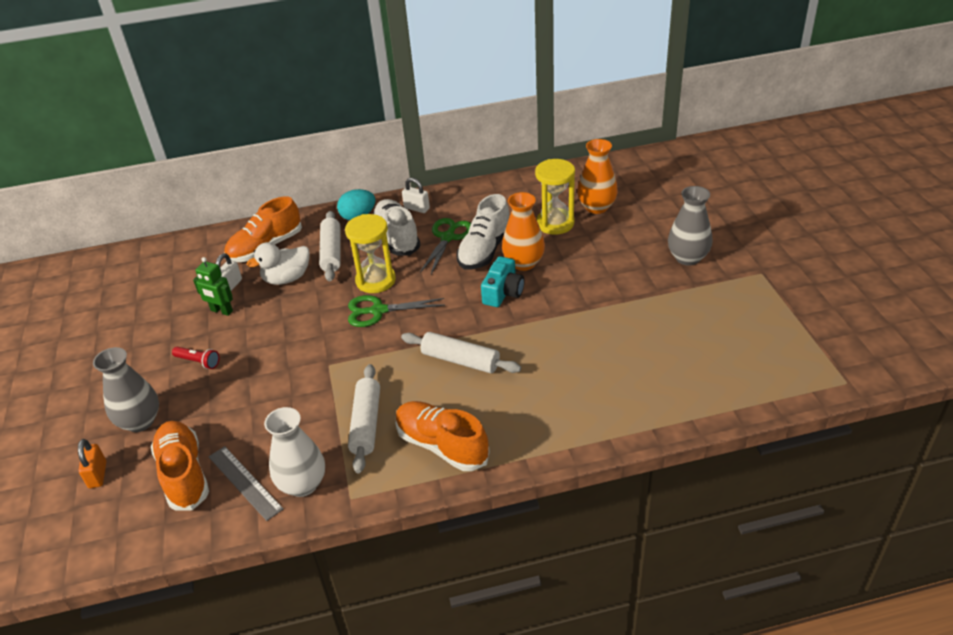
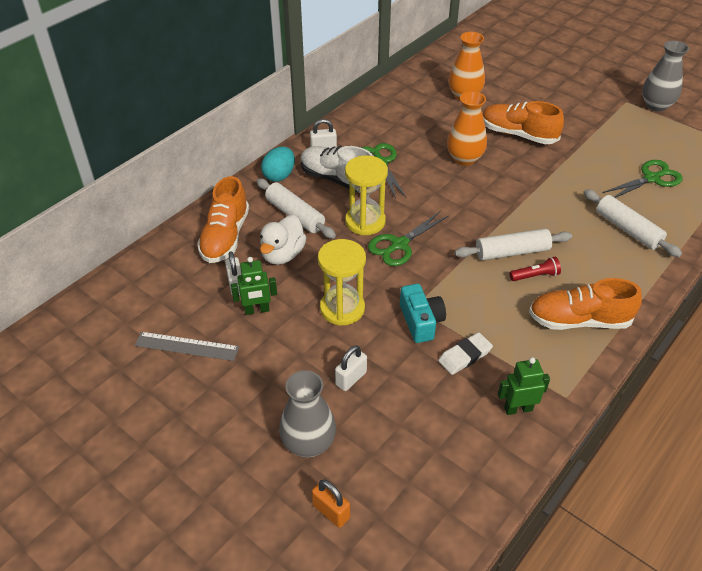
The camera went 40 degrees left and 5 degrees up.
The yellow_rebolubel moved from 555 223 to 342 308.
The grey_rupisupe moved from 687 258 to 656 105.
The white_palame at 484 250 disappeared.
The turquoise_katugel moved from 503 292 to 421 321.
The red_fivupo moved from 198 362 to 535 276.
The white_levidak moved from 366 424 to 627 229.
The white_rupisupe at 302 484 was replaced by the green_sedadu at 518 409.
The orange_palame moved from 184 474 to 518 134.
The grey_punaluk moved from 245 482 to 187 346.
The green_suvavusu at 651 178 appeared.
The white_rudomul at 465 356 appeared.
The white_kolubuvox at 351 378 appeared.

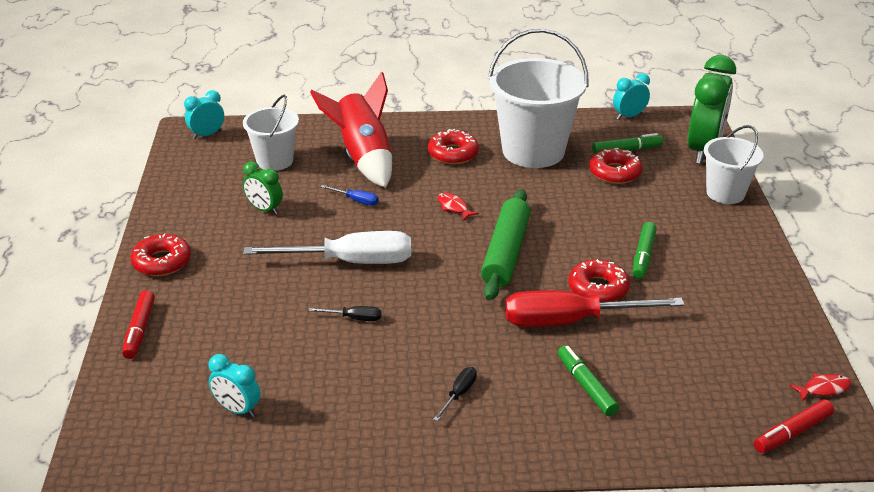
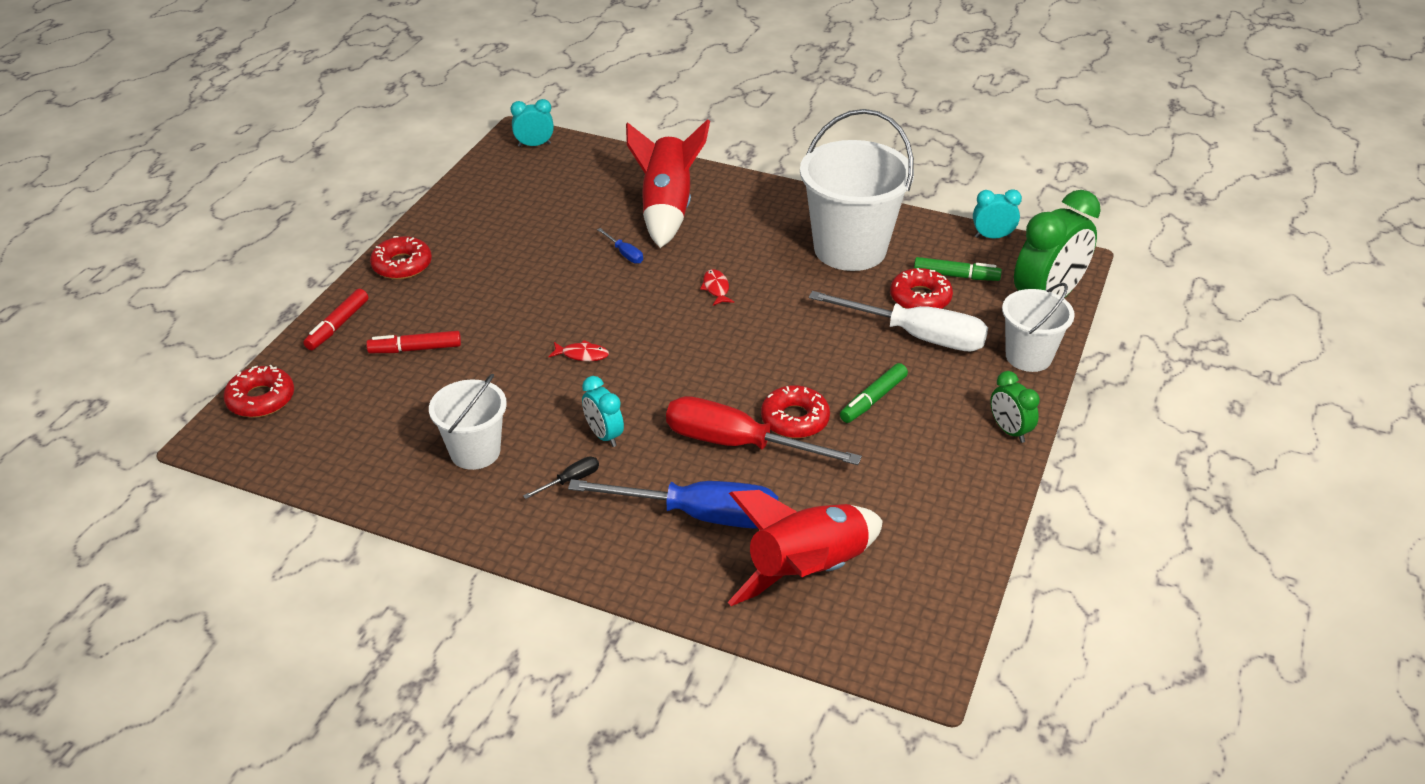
The camera went 25 degrees right and 5 degrees up.
The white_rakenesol moved from 275 161 to 475 452.
The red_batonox moved from 453 154 to 261 399.
The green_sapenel moved from 264 209 to 1009 431.
The green_levidak at 505 253 disappeared.
The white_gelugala moved from 350 262 to 917 336.
The black_gelugala at 354 318 disappeared.
The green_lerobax at 586 386 was replaced by the blue_gelugala at 699 515.
The turquoise_sapenel moved from 237 409 to 604 435.
The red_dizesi moved from 823 389 to 582 355.
The red_lerobax moved from 792 433 to 415 349.
The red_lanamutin at 807 571 appeared.

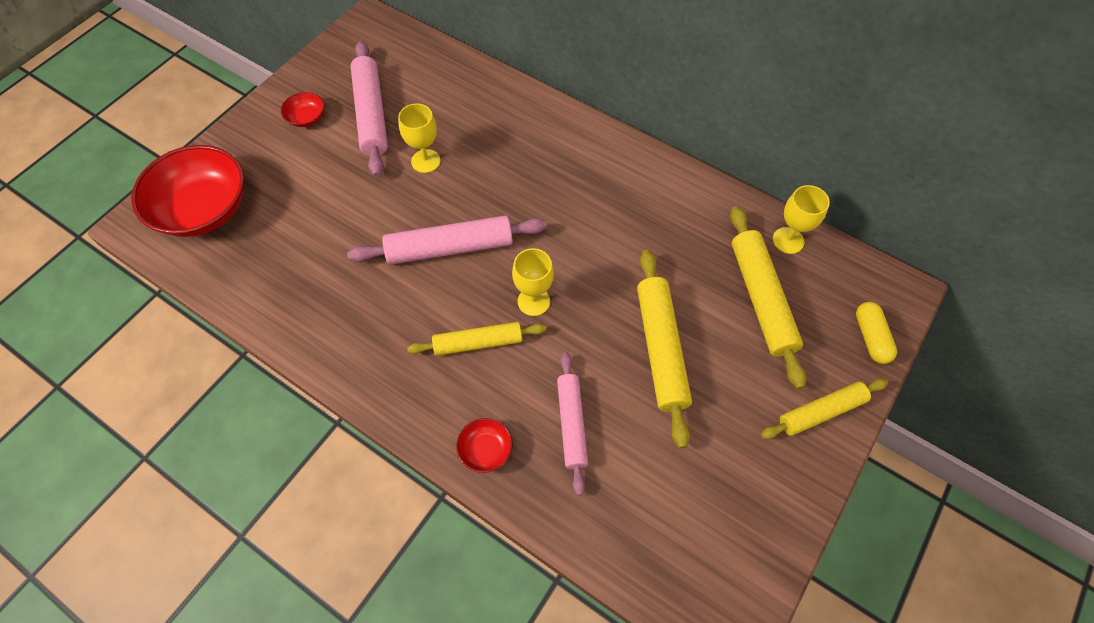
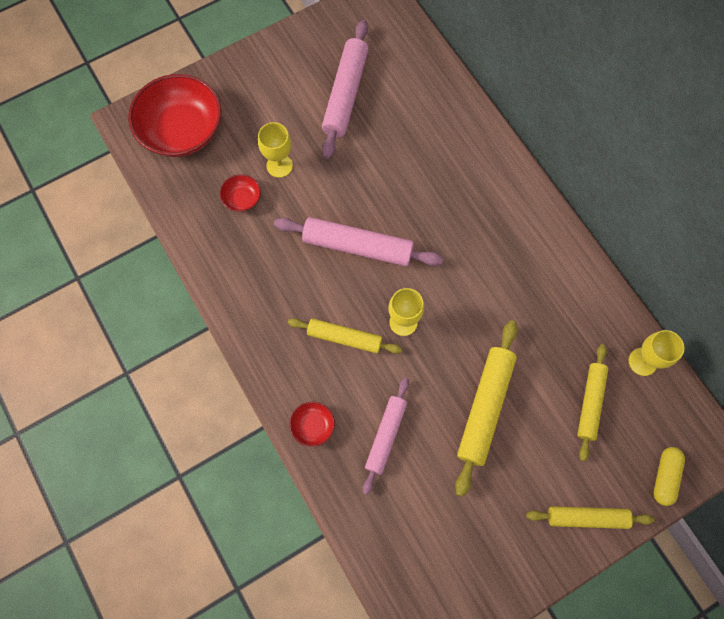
The camera went 25 degrees right and 10 degrees up.
The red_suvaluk moved from 307 118 to 242 199.
The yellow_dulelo moved from 426 161 to 279 165.
The yellow_levidak at 761 299 changed to 0.65 times the size.

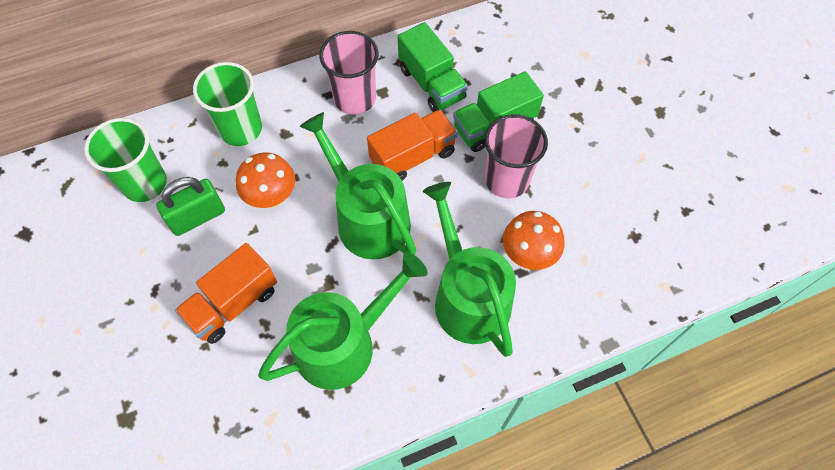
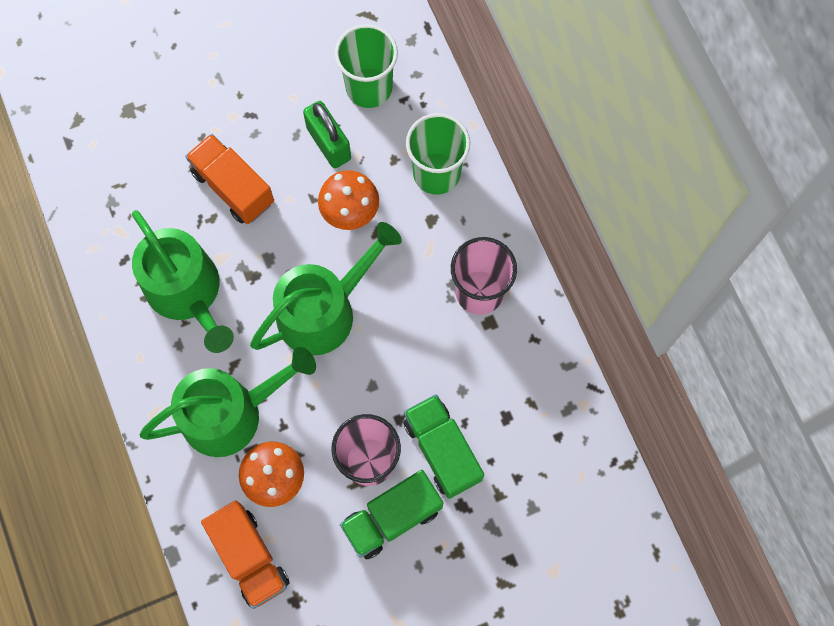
The camera went 90 degrees right and 10 degrees up.
The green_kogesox moved from 431 84 to 392 518.
The orange_kogesox moved from 413 156 to 250 557.

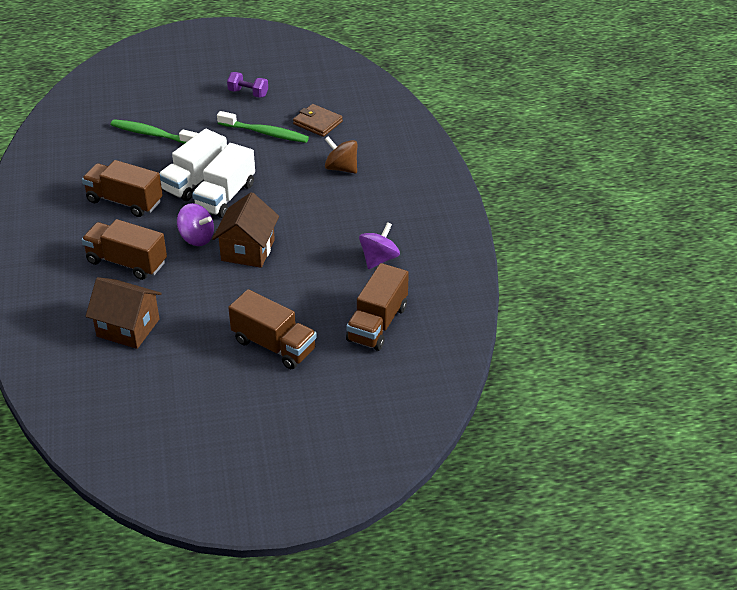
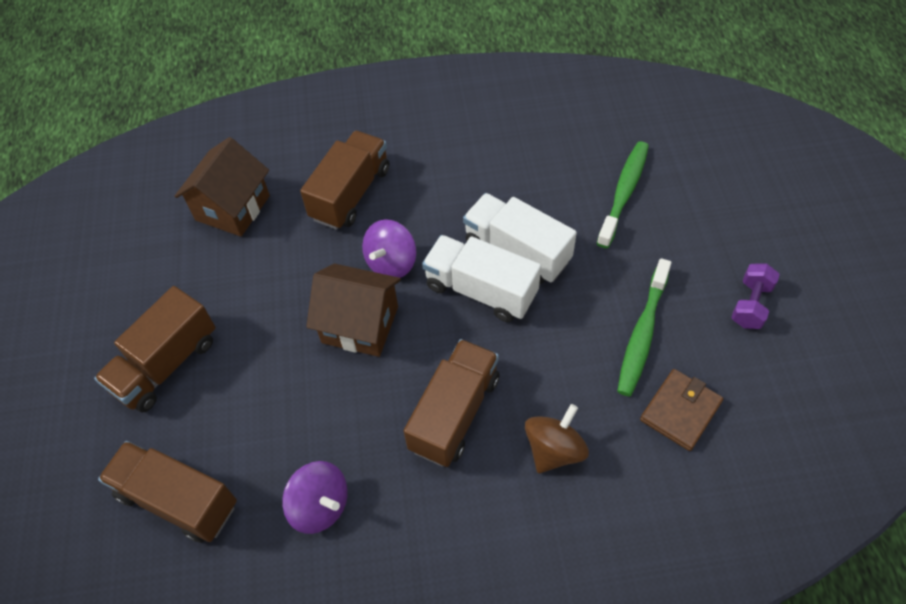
The camera went 95 degrees right and 15 degrees up.
The brown_kogesox moved from 124 201 to 454 413.

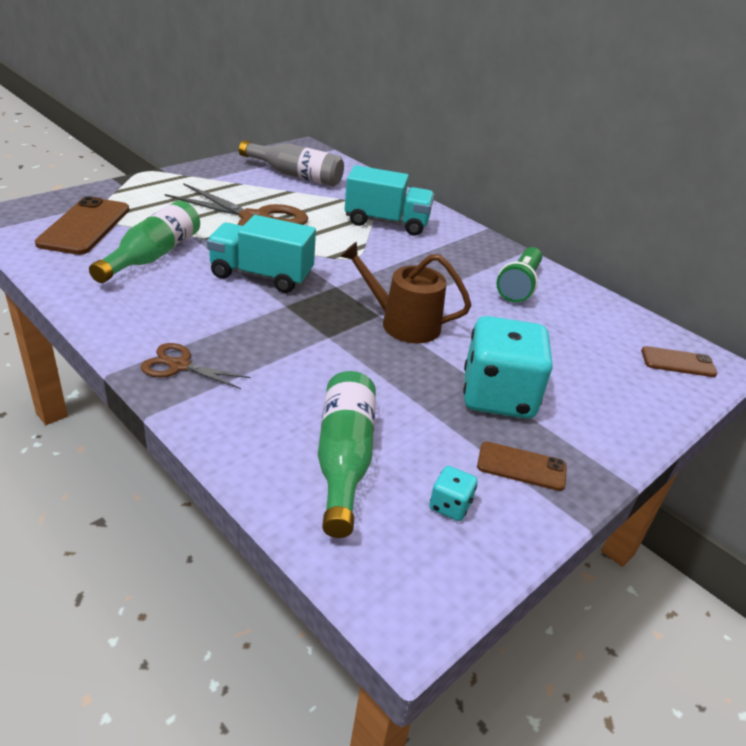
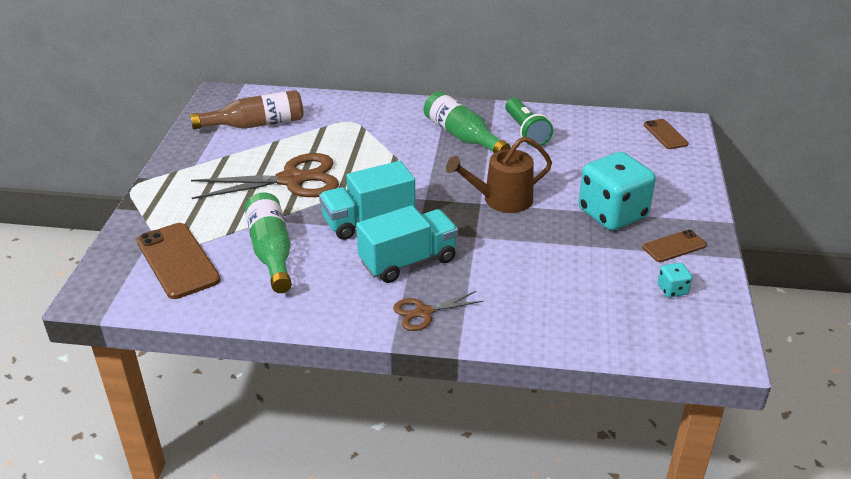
The camera went 35 degrees left and 0 degrees up.
The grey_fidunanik at 295 175 became the brown_fidunanik at 256 124.
The turquoise_kogesox moved from 386 222 to 408 261.
The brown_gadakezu at 678 362 turned 75 degrees counterclockwise.
The green_fidunanik moved from 344 459 to 462 136.

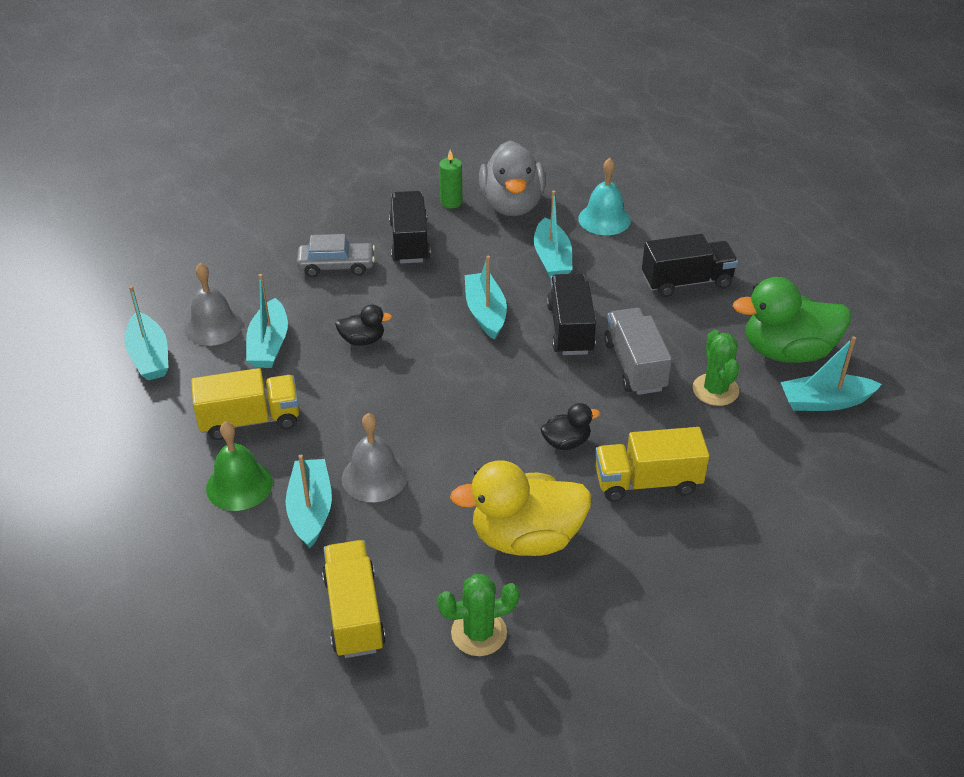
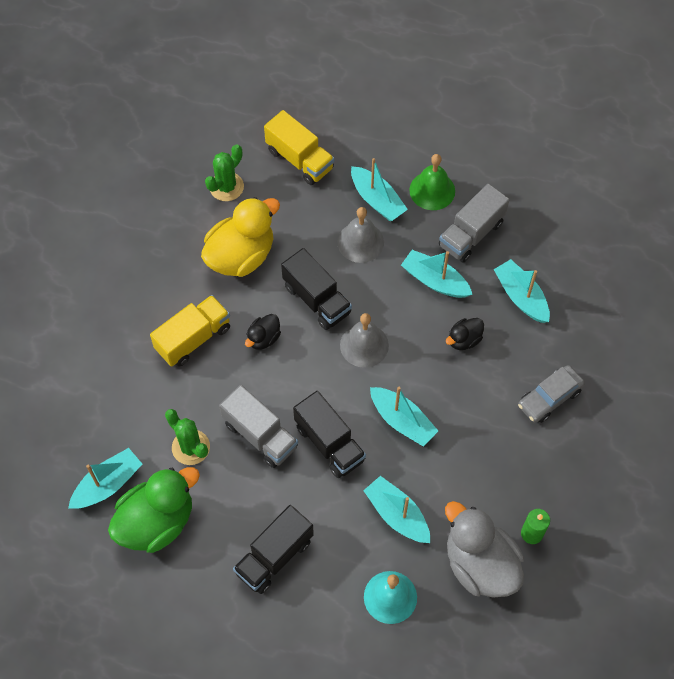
The camera went 145 degrees right and 20 degrees up.
The black_kogesox moved from 409 242 to 316 299.
The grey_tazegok moved from 213 326 to 364 345.
The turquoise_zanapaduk moved from 149 356 to 435 281.
The yellow_kogesox at 250 420 became the grey_kogesox at 471 234.

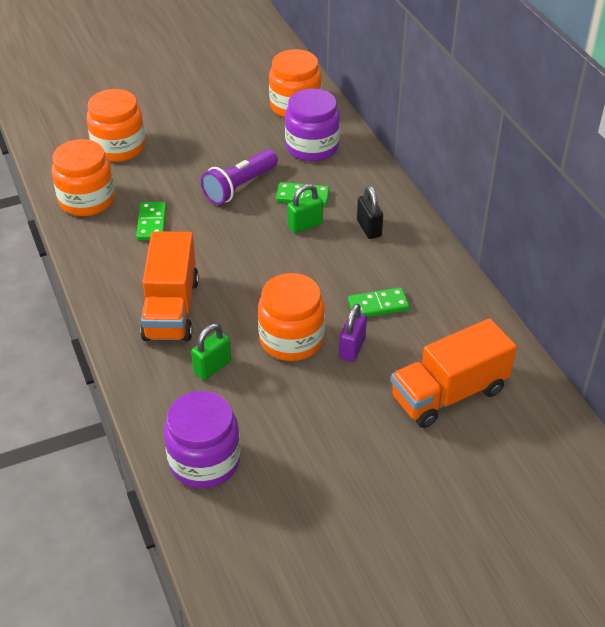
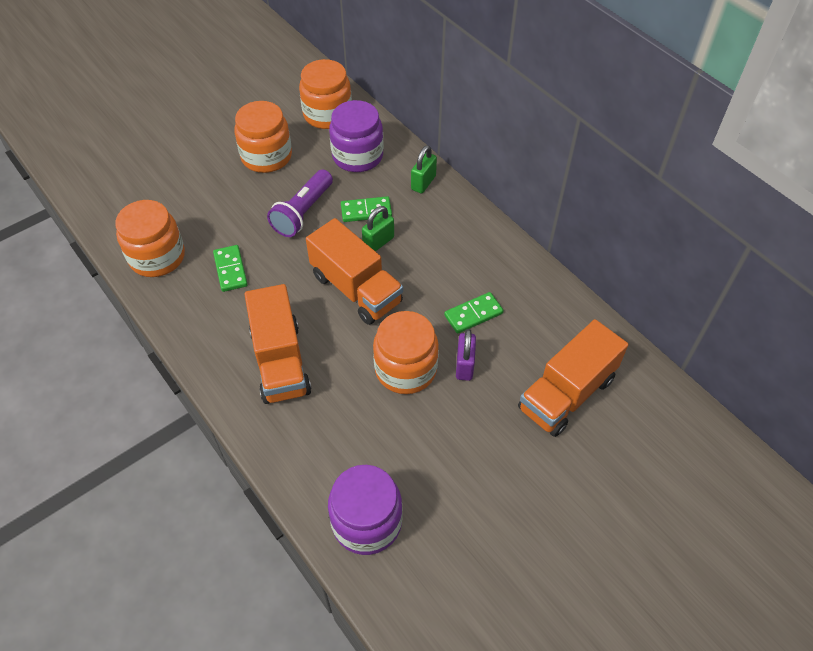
The camera went 15 degrees left and 10 degrees up.
The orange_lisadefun moved from 119 147 to 266 156.
The black_kolubuvox at 369 228 disappeared.
The green_kolubuvox moved from 212 367 to 423 183.
The orange_kogesox at 356 289 appeared.

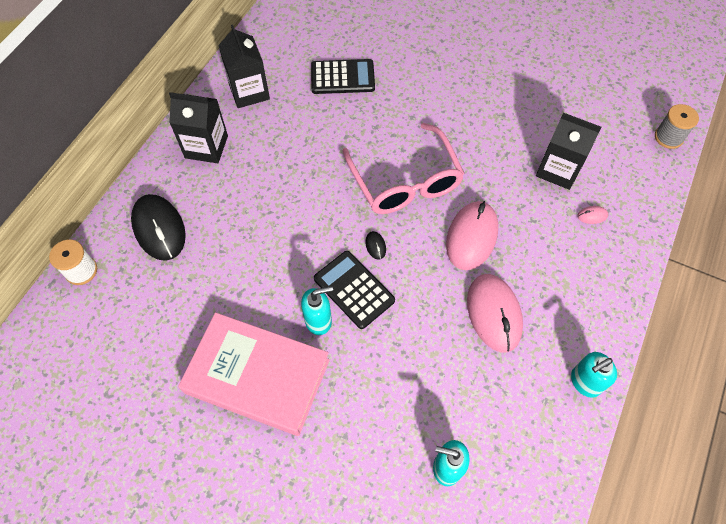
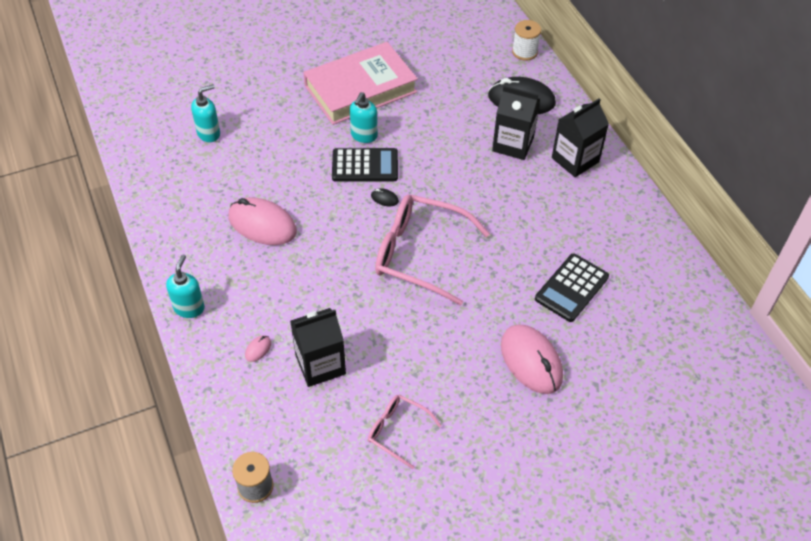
The camera went 130 degrees right and 10 degrees down.
The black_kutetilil moved from 249 92 to 513 144.
The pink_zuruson moved from 471 237 to 531 361.
The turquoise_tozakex moved from 585 382 to 189 308.
The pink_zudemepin at 397 431 appeared.

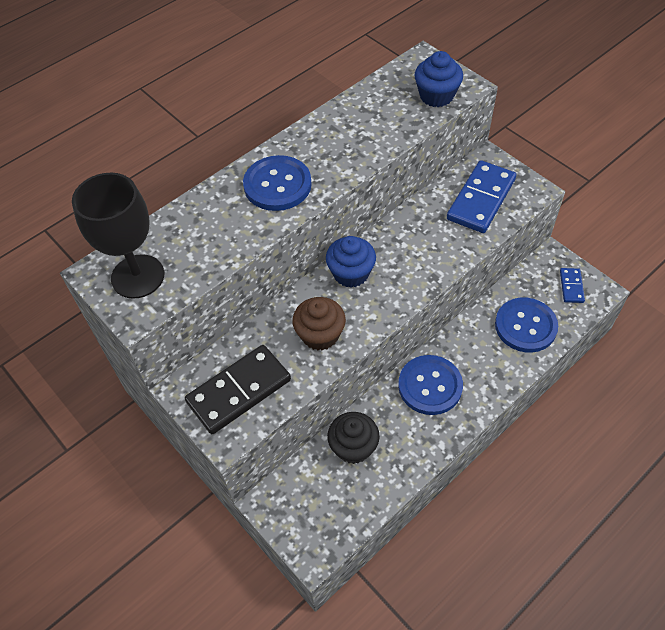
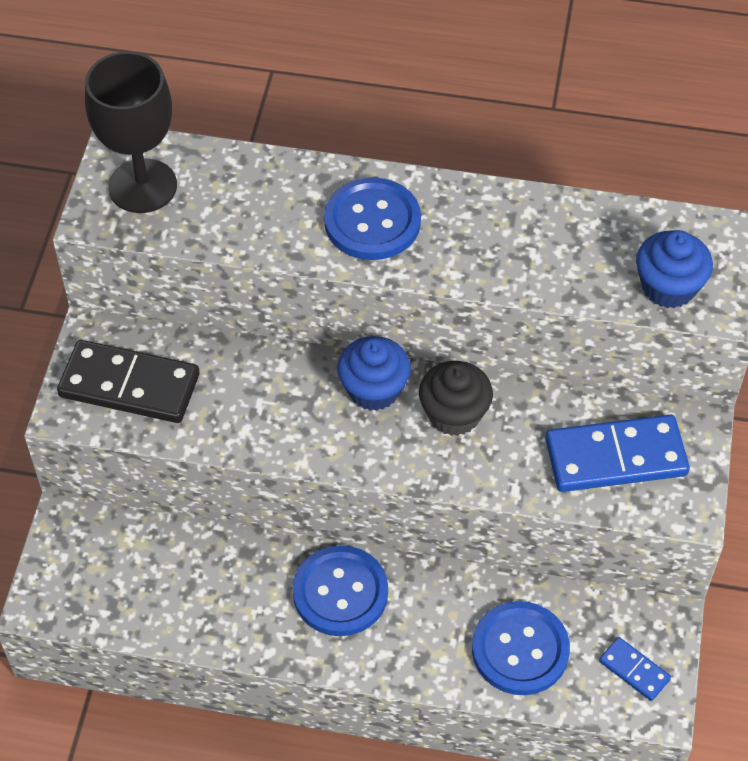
The camera went 50 degrees right and 0 degrees up.
The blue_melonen at 571 286 turned 75 degrees clockwise.
The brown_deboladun at 320 335 disappeared.
The black_deboladun moved from 353 447 to 454 414.

